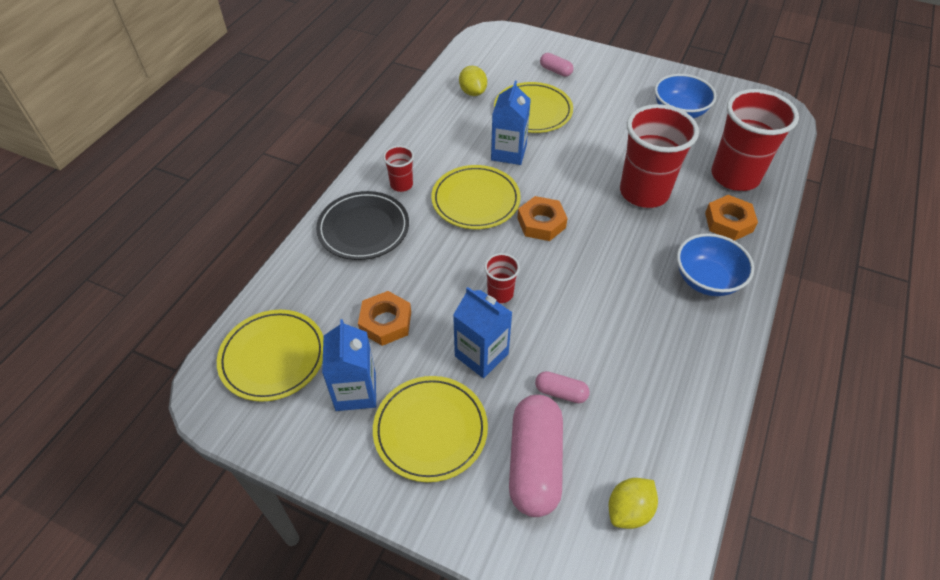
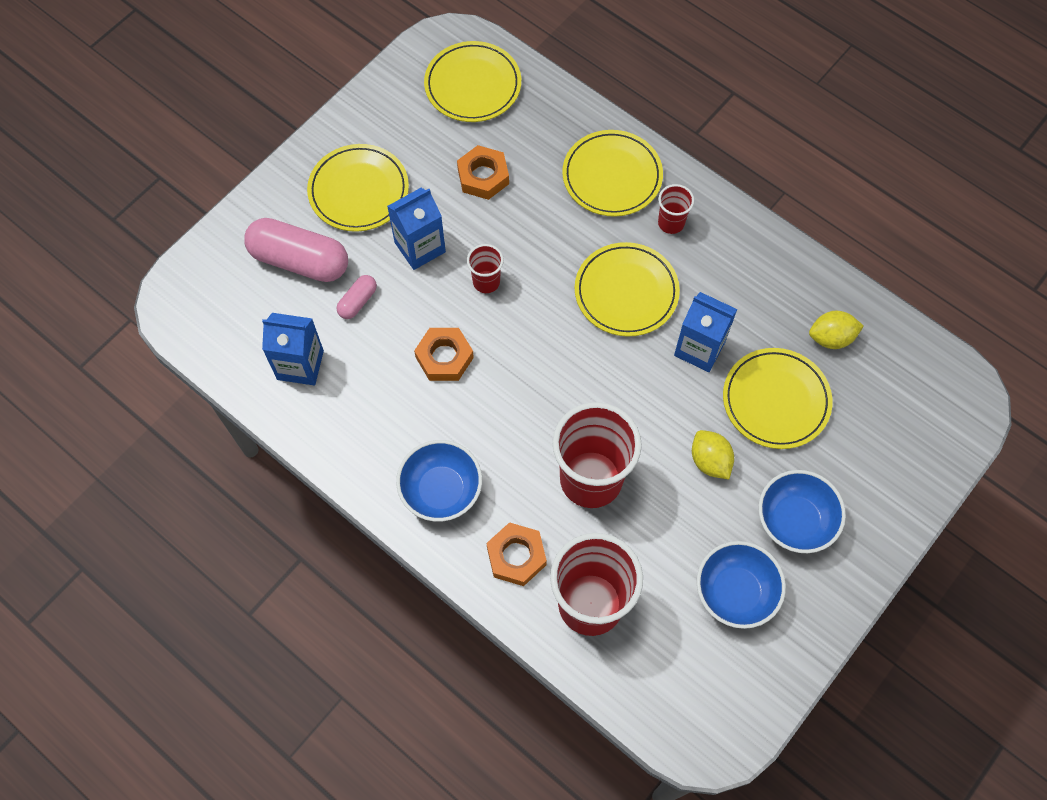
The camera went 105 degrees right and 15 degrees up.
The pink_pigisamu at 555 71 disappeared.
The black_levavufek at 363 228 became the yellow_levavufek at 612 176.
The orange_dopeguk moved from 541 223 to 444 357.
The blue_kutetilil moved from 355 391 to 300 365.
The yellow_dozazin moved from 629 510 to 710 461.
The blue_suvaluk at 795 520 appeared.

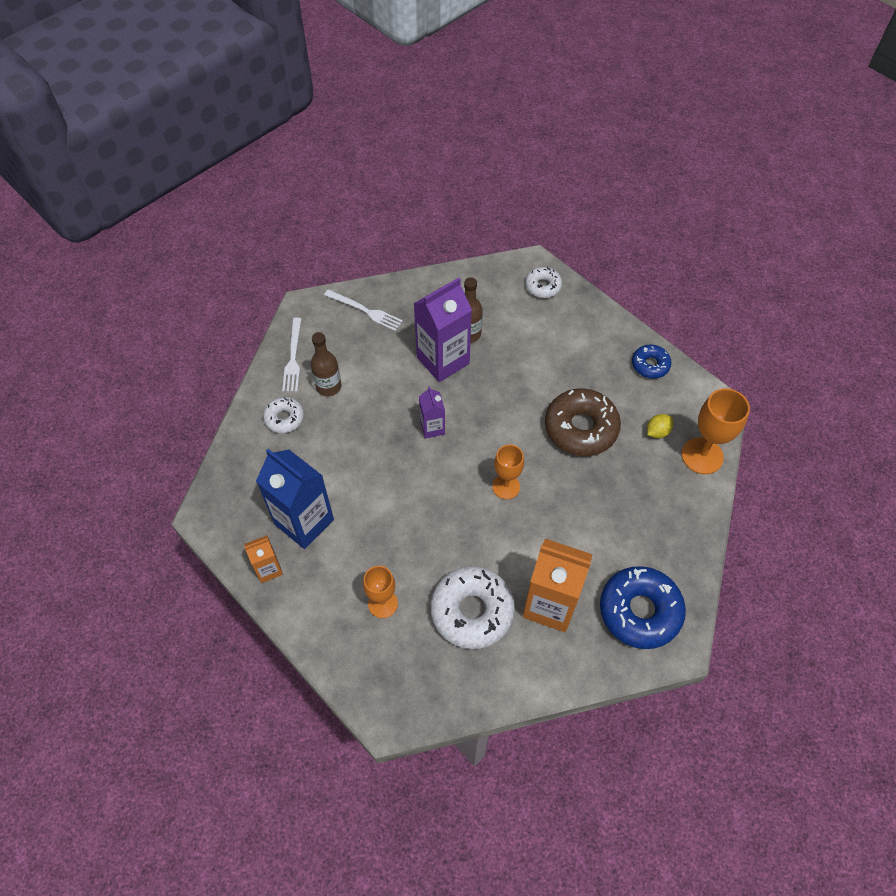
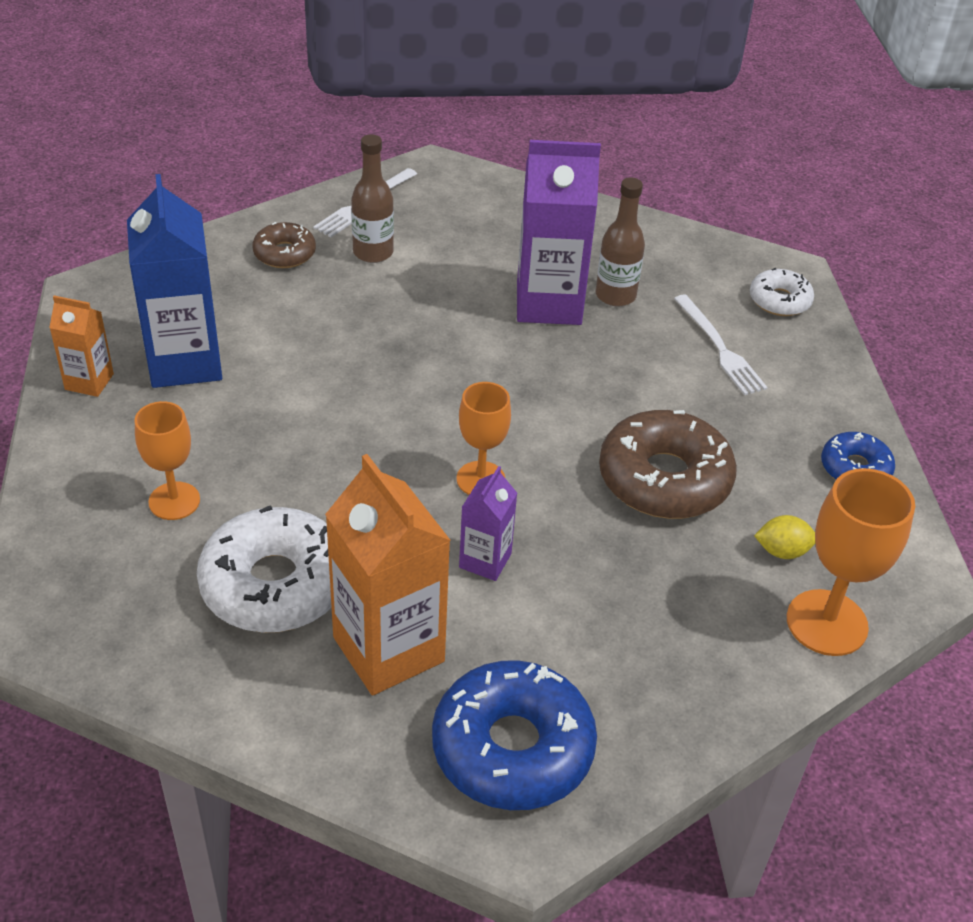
The camera went 35 degrees right and 15 degrees down.
The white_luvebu moved from 365 311 to 719 348.
The purple_kutetilil moved from 432 428 to 485 560.
The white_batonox at 284 418 became the brown_batonox at 284 253.

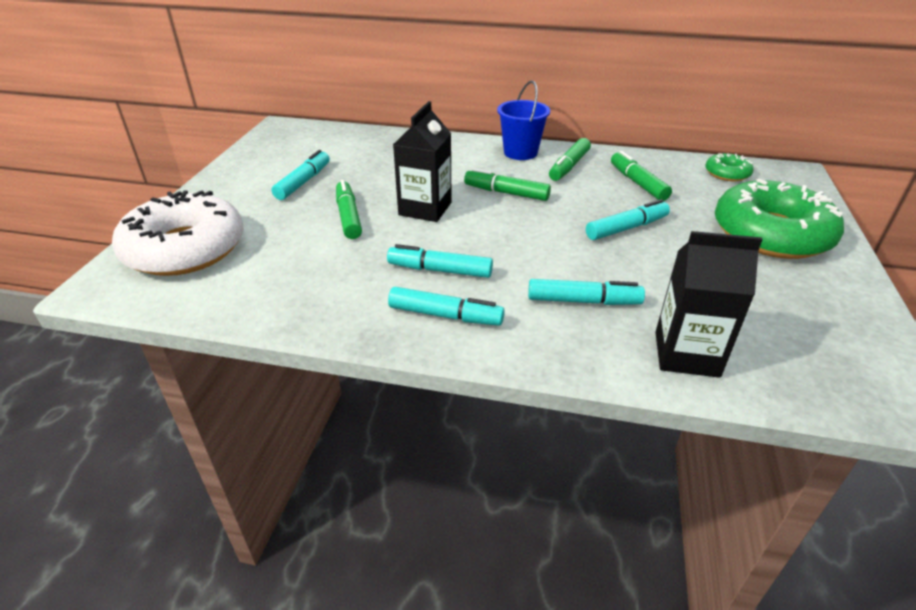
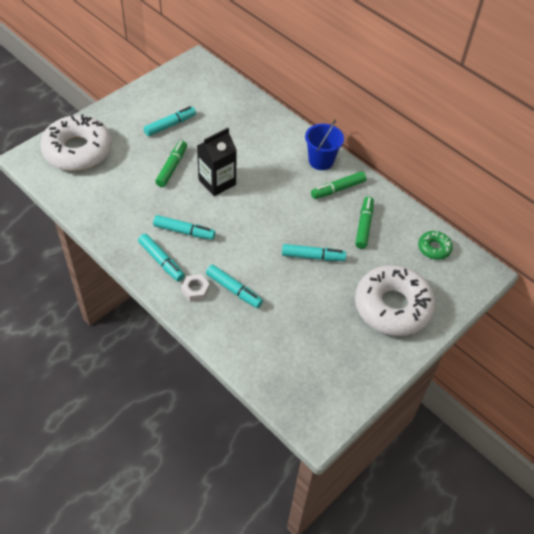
The camera went 30 degrees right and 15 degrees up.
The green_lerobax at 506 193 disappeared.
The green_batonox at 771 234 became the white_batonox at 392 306.
The black_kutetilil at 686 354 disappeared.
The turquoise_lerobax at 440 270 turned 150 degrees clockwise.
The white_dopeguk at 195 290 appeared.

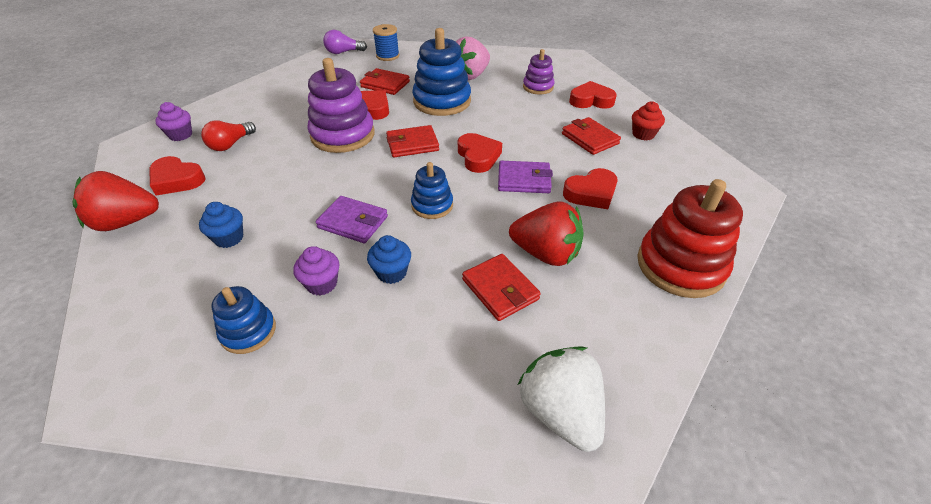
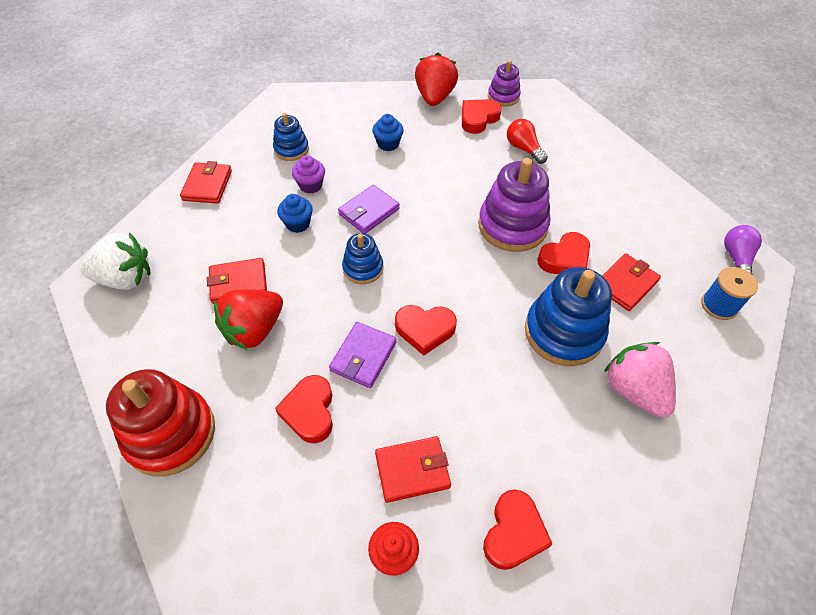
The camera went 110 degrees right and 10 degrees up.
The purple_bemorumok moved from 538 87 to 503 96.
The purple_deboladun at 180 135 disappeared.
The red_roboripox moved from 412 144 to 207 185.

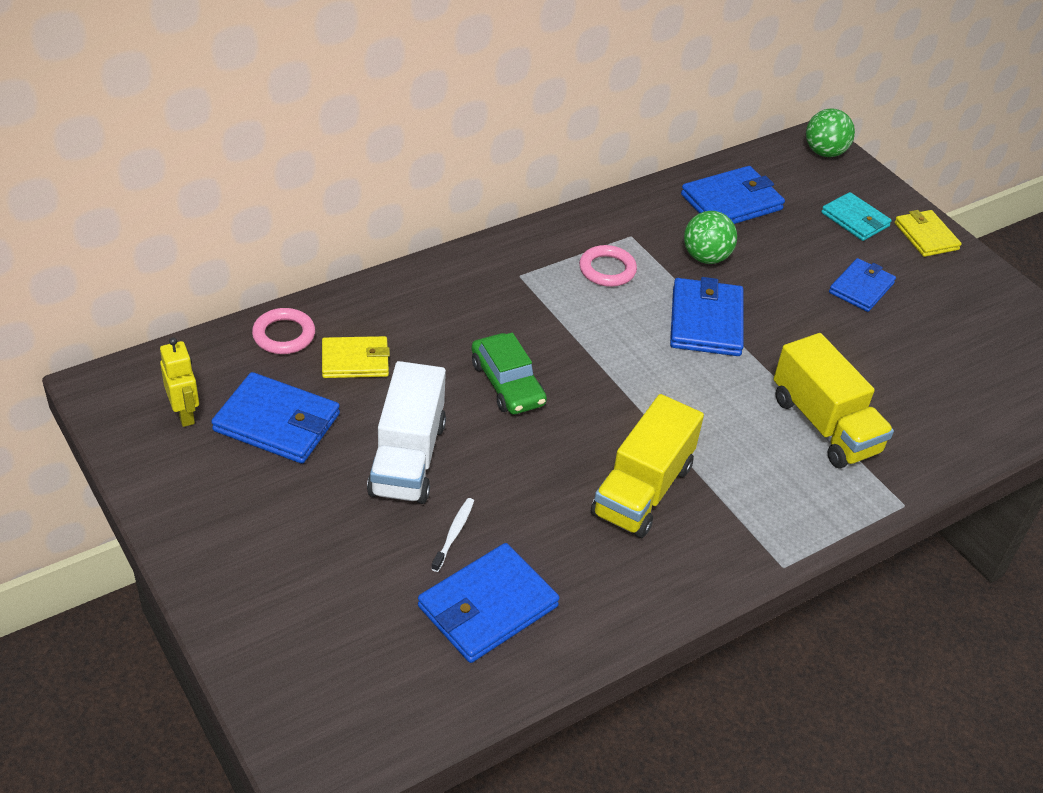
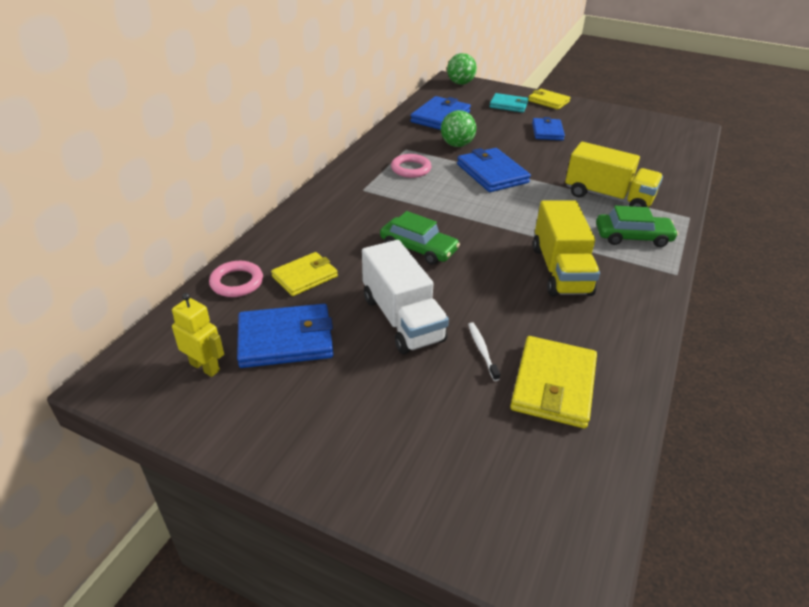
The camera went 30 degrees left and 5 degrees down.
The blue_roboripox at 487 606 became the yellow_roboripox at 553 385.
The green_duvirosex at 633 237 appeared.

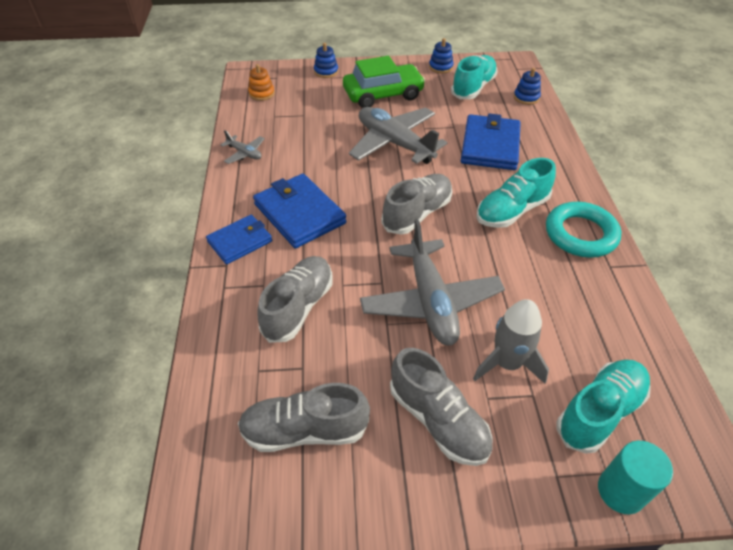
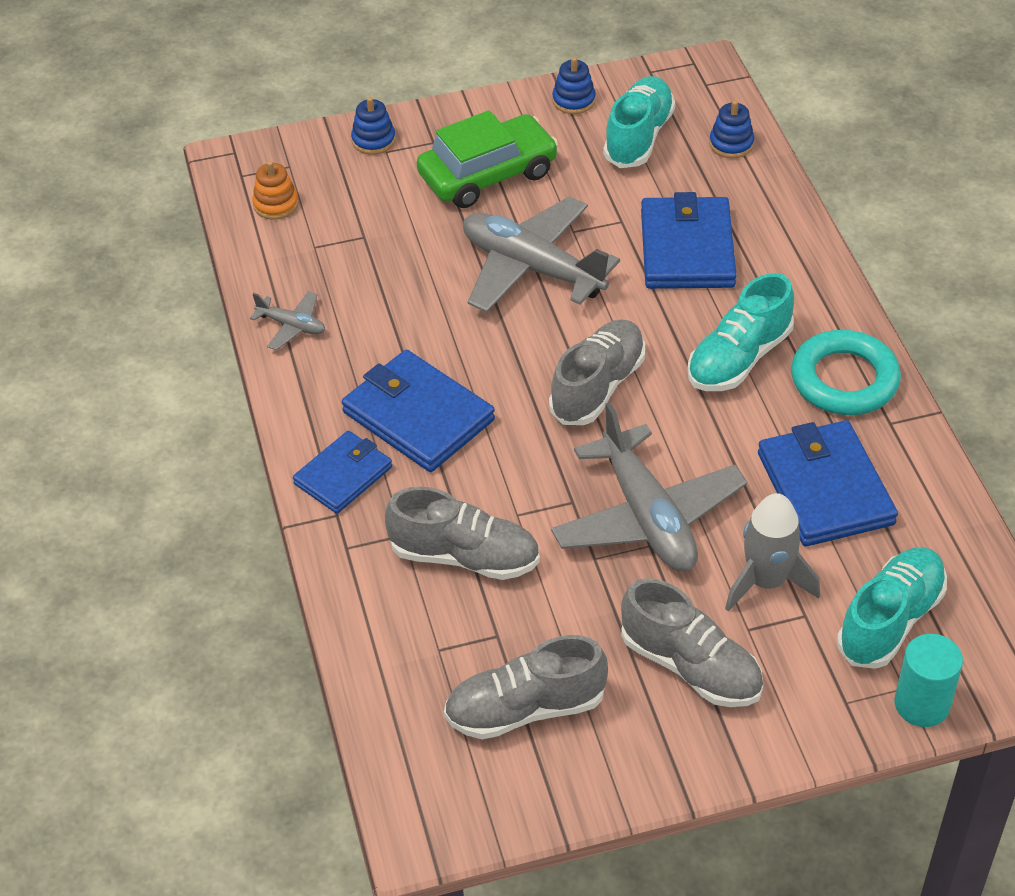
The camera went 10 degrees left and 0 degrees up.
The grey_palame at 298 307 turned 90 degrees clockwise.
The blue_roboripox at 825 488 appeared.

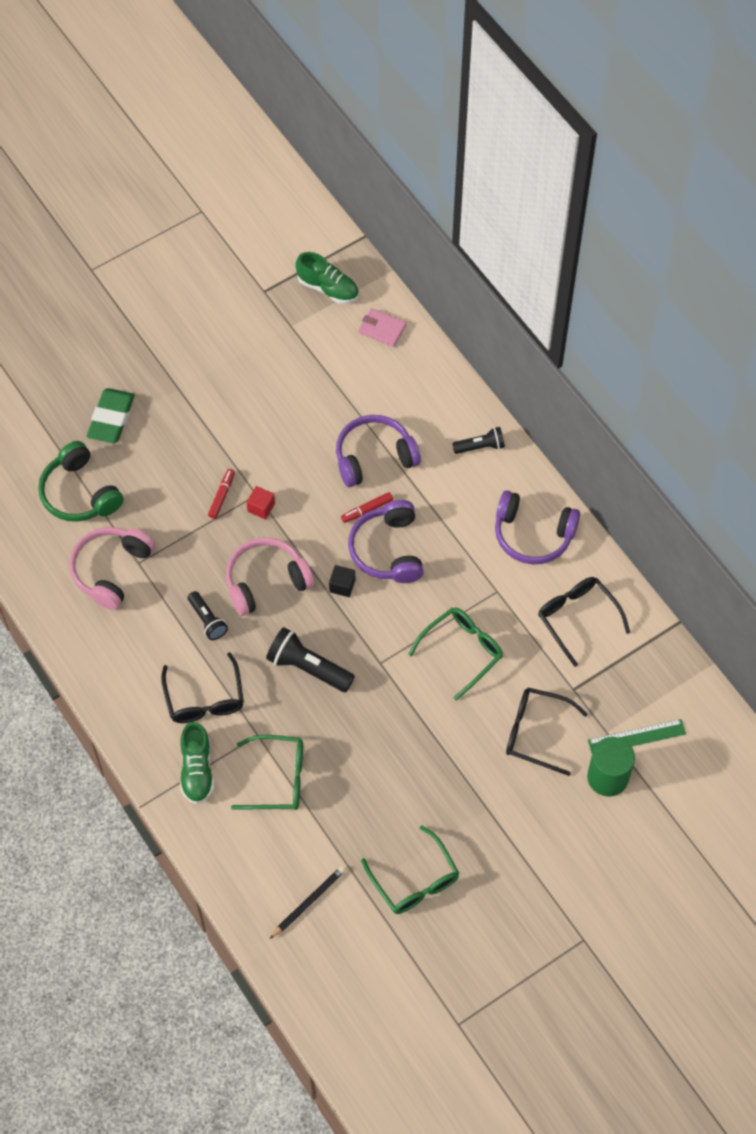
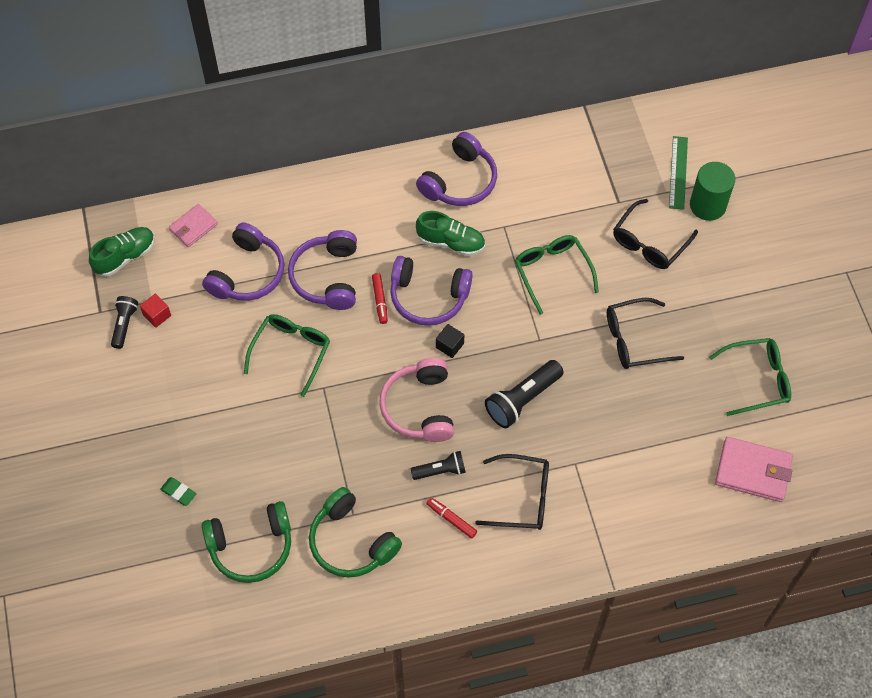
The camera went 70 degrees left and 0 degrees up.
The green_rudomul at 111 419 changed to 0.51 times the size.
The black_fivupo moved from 480 447 to 124 325.
The red_lerobax moved from 222 496 to 451 519.
The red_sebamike moved from 261 507 to 157 315.
The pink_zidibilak at 111 570 became the green_zidibilak at 351 542.
The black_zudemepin moved from 577 618 to 634 340.
The green_palame moved from 197 770 to 451 242.
The green_zudemepin moved from 278 778 to 291 352.
The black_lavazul at 308 902 was replaced by the pink_roboripox at 753 471.
The purple_zidibilak at 247 273 appeared.

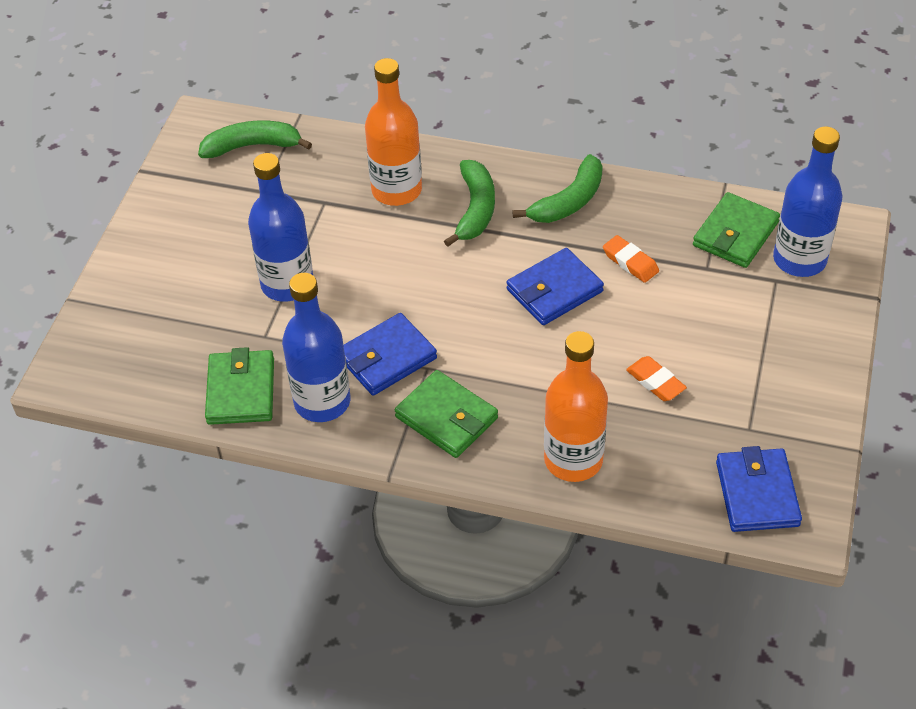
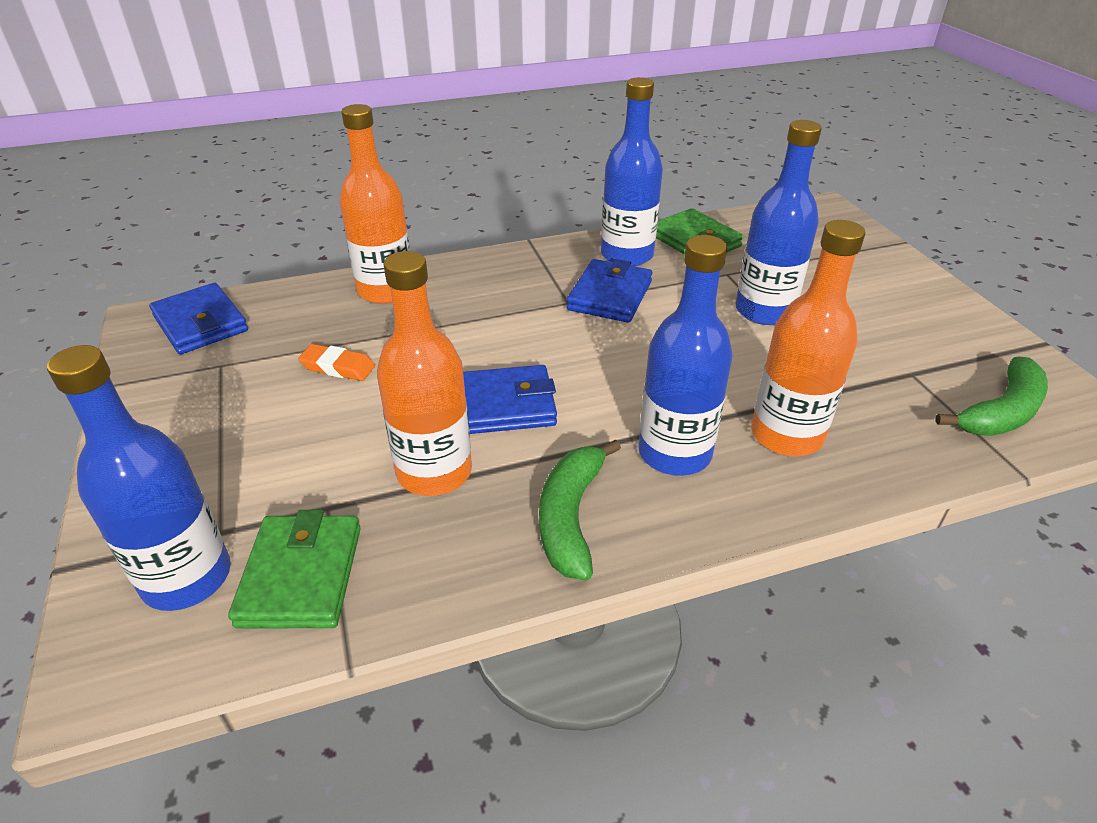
The camera went 145 degrees right and 10 degrees down.
The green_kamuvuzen at 475 209 was replaced by the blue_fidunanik at 674 453.
The orange_rudomul at 630 262 was replaced by the orange_fidunanik at 434 472.
The blue_roboripox at 554 290 turned 60 degrees clockwise.
The green_roboripox at 446 417 disappeared.

